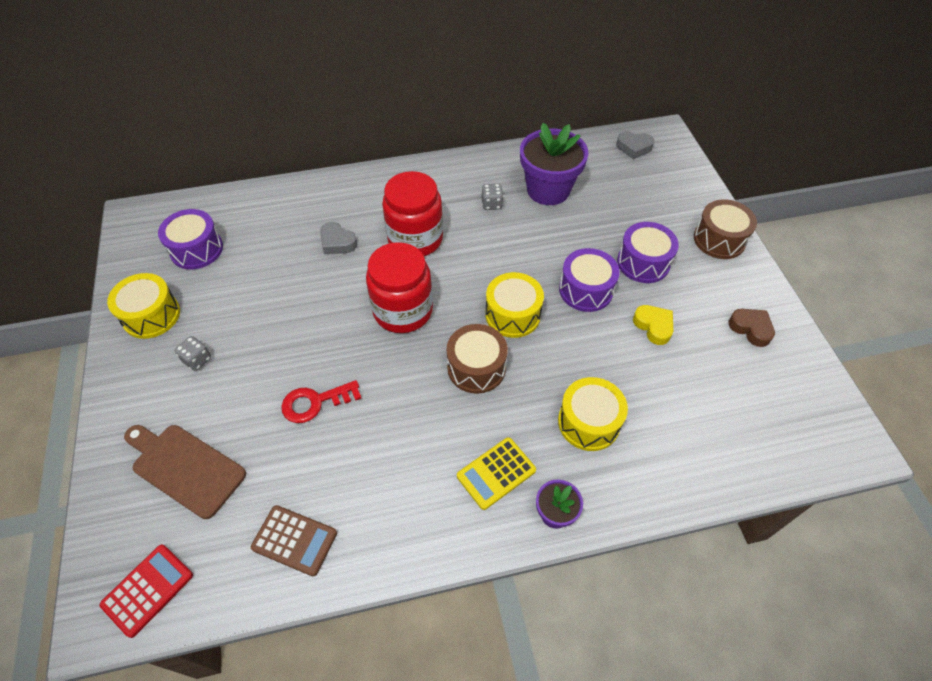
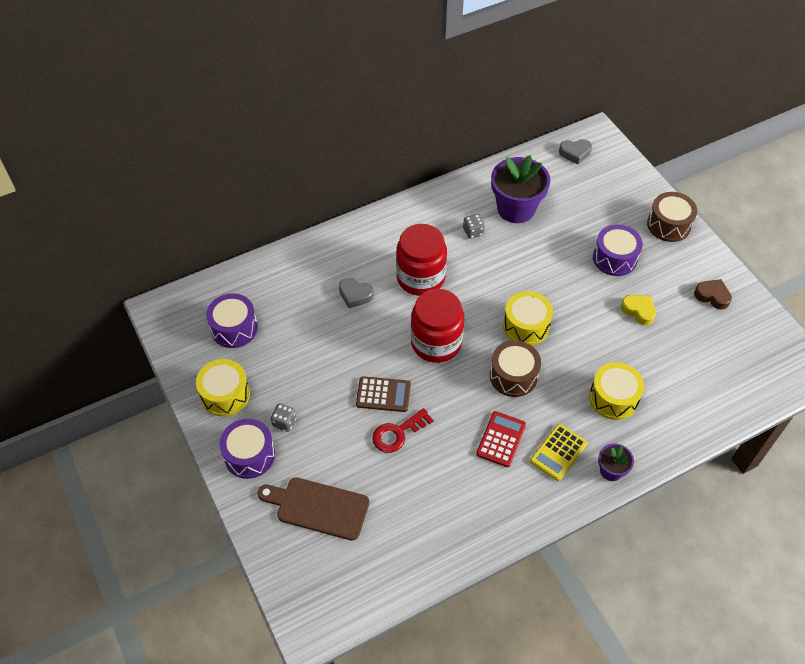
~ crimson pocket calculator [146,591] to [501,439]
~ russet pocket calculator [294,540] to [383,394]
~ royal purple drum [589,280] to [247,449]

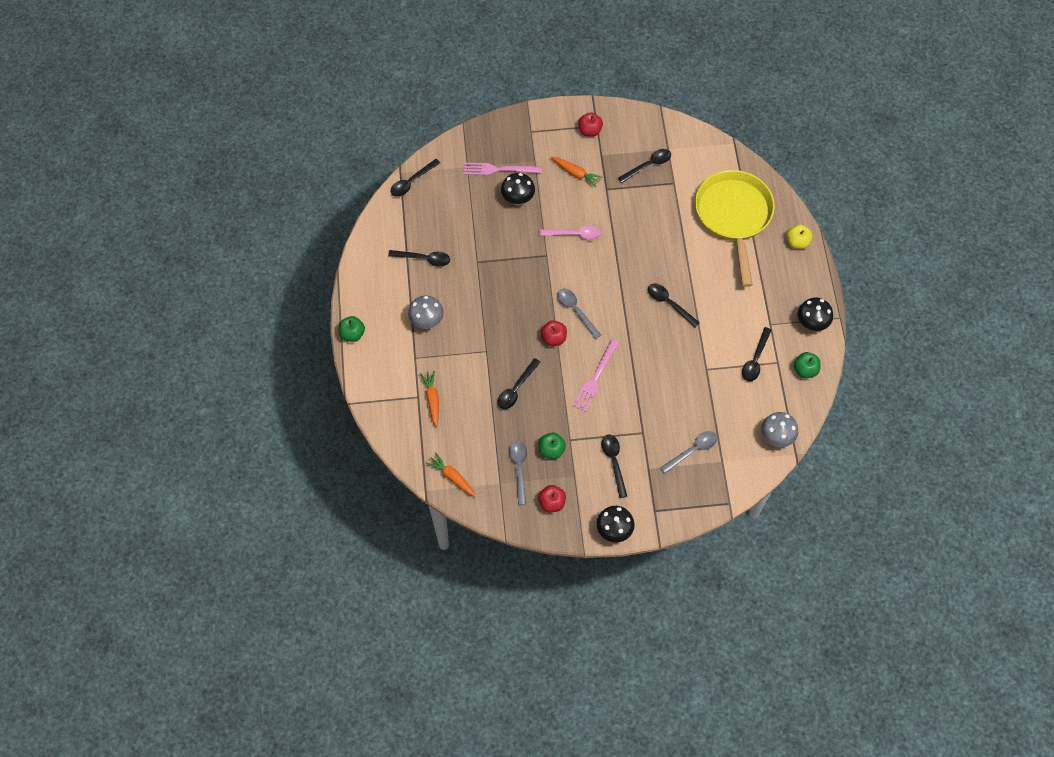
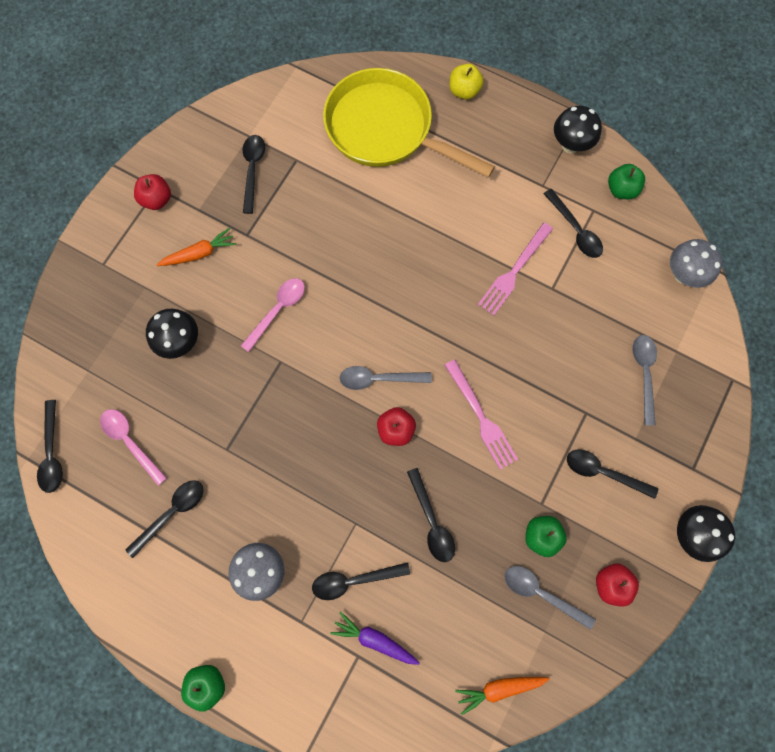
+ pink spoon [133,447]
~ pink table fork [502,169] to [515,269]
~ jet-black spoon [674,305] to [361,581]
~ orange root vegetable [429,399] to royal purple root vegetable [375,638]

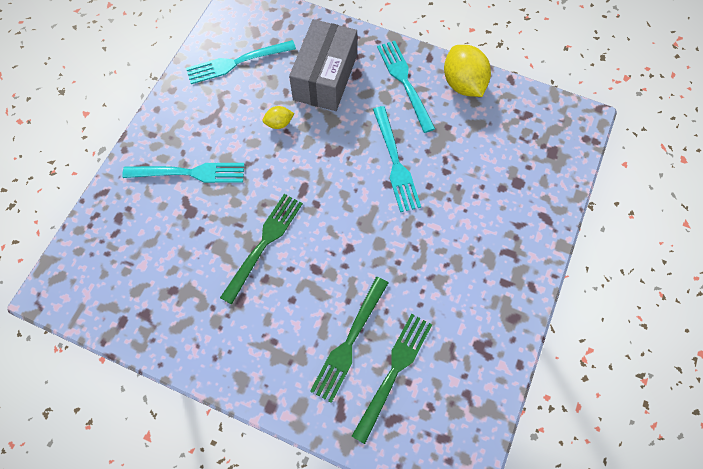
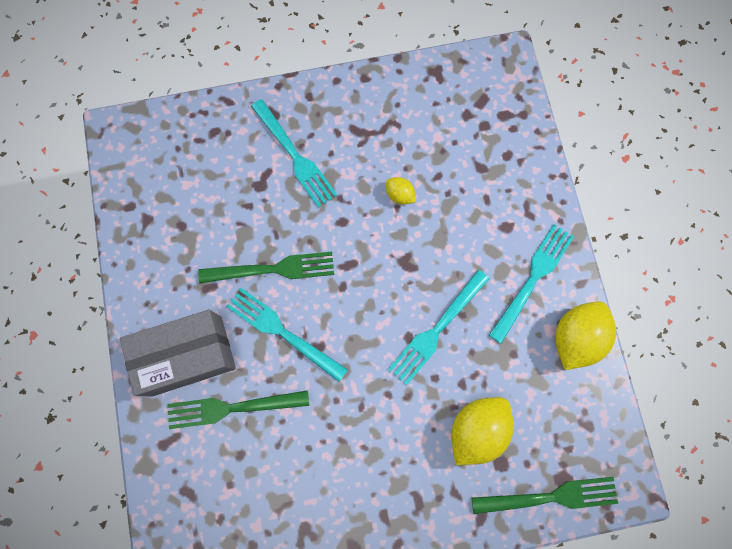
+ bright yellow toy lemon [482,431]
~ turquoise table fork [241,62] to [287,335]
~ gray box [323,65] to [178,352]
~ green table fork [392,379] to [544,495]

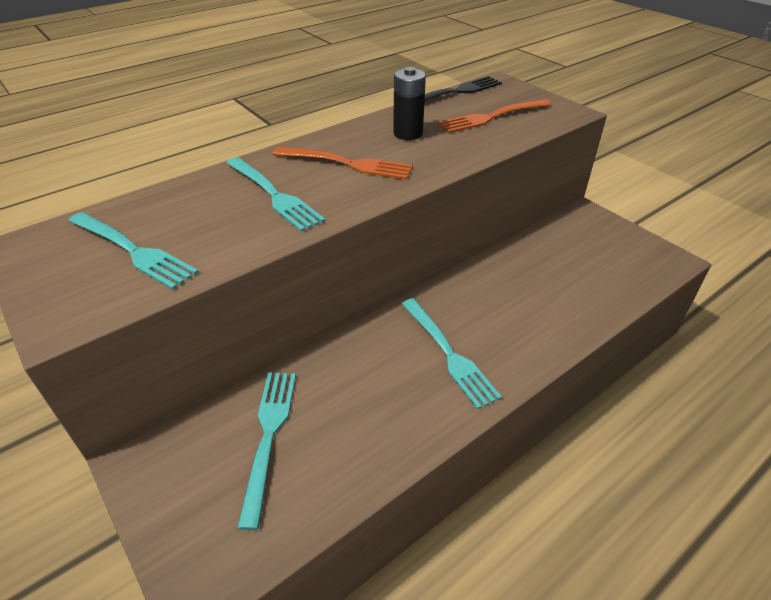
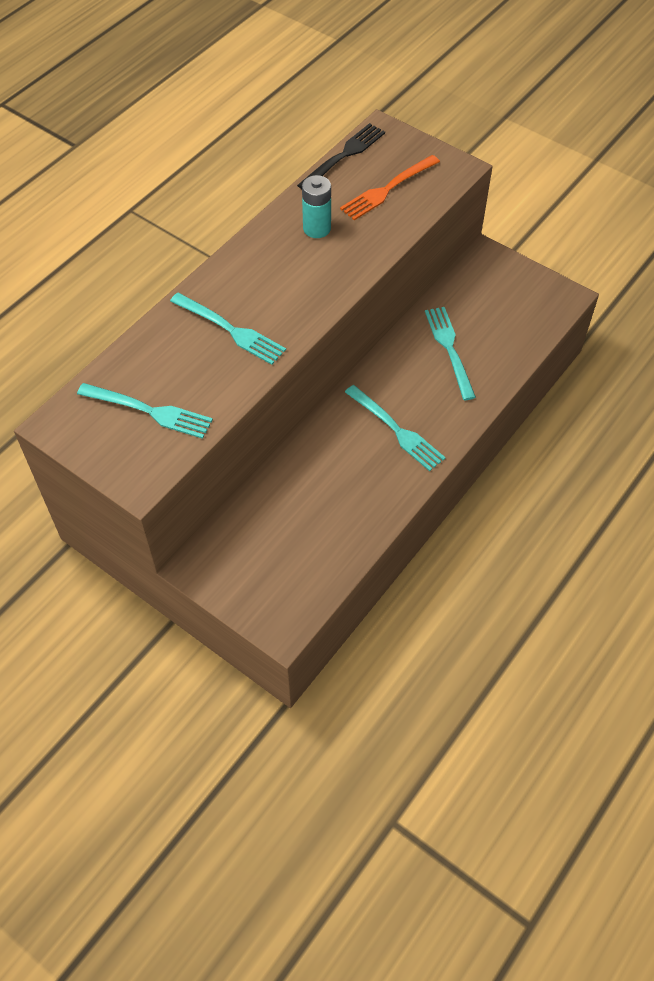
- orange table fork [343,163]
~ turquoise table fork [266,451] to [450,353]
~ jet-black battery [409,103] to turquoise battery [316,206]

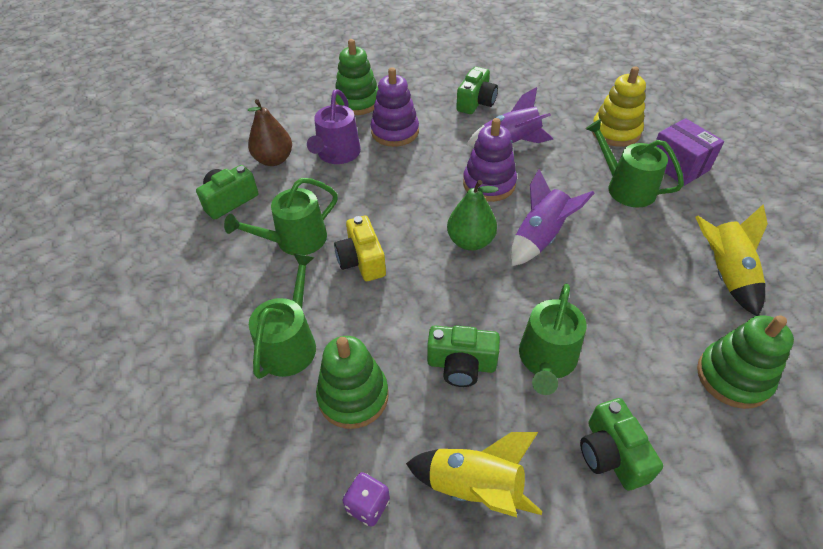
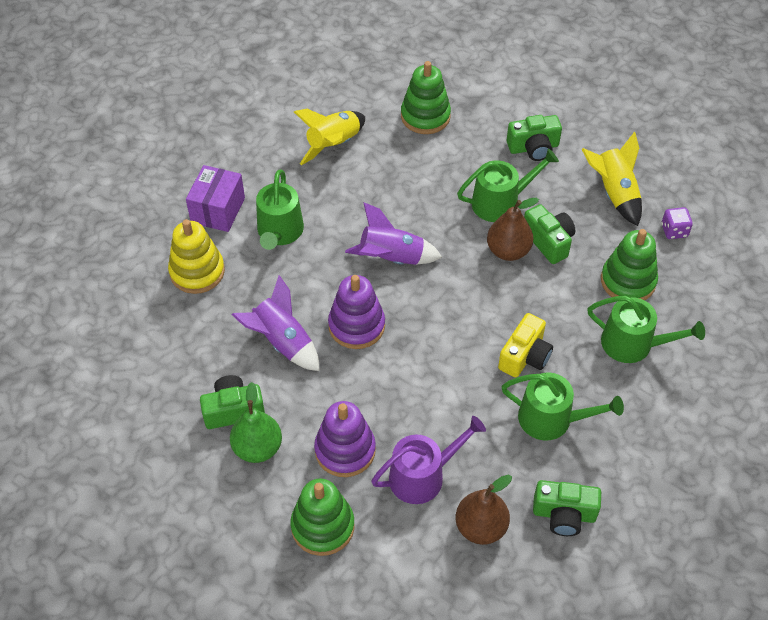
+ russet pear [513,229]
~ green pear [472,215] to [256,422]
~ green sprinkling can [282,316] = [646,329] 135 degrees counterclockwise
~ green camera [621,444] = [534,138] 45 degrees clockwise

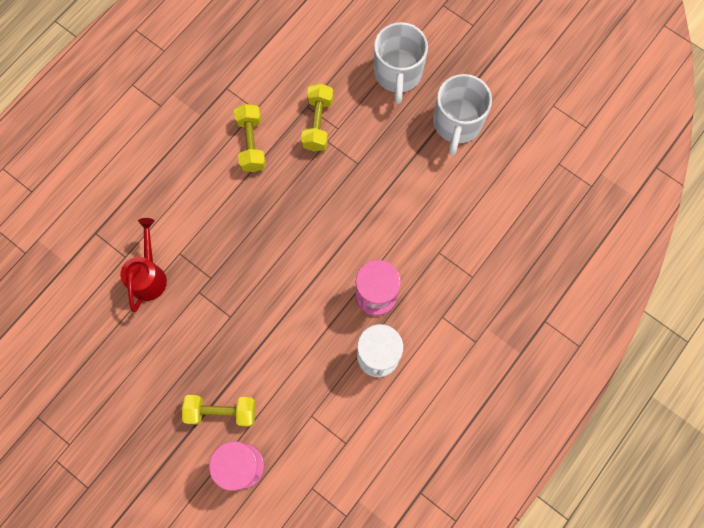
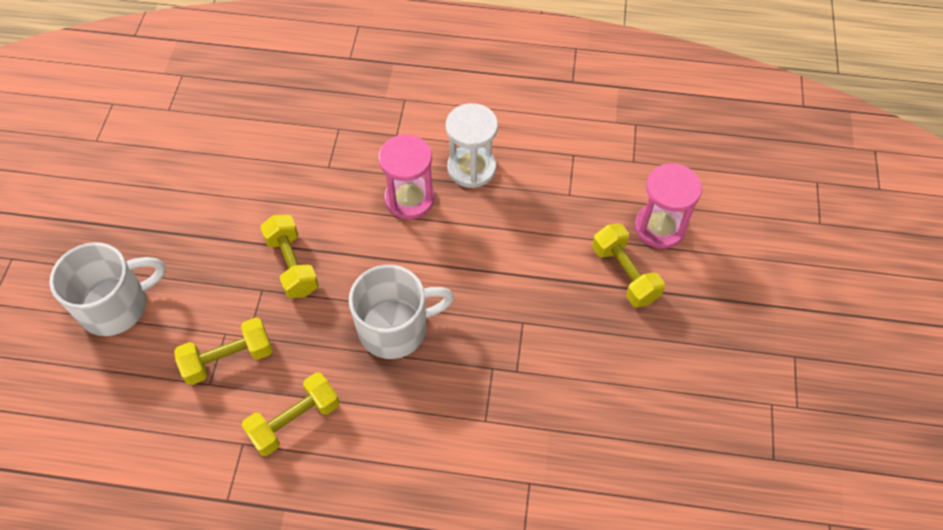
- crimson sprinkling can [143,265]
+ bright yellow free weight [289,256]
~ white mug [462,115] to [401,312]

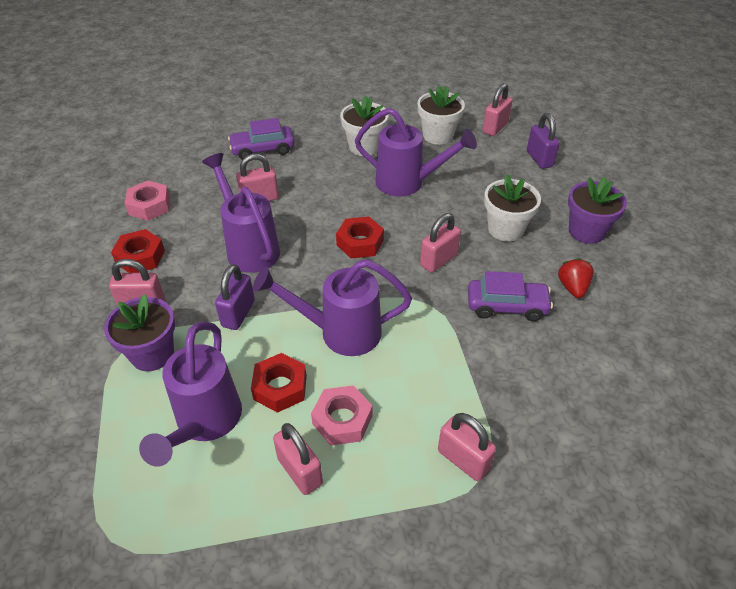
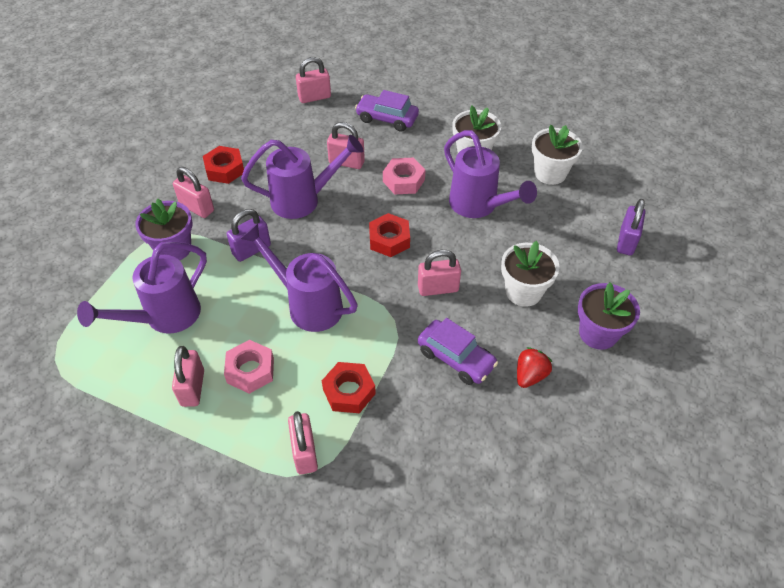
~ pink hex nut [147,201] to [404,176]
~ crimson hex nut [279,383] to [349,387]
~ pink lock [497,109] to [313,80]
~ royal purple sprinkling can [241,213] = [302,177] 75 degrees clockwise

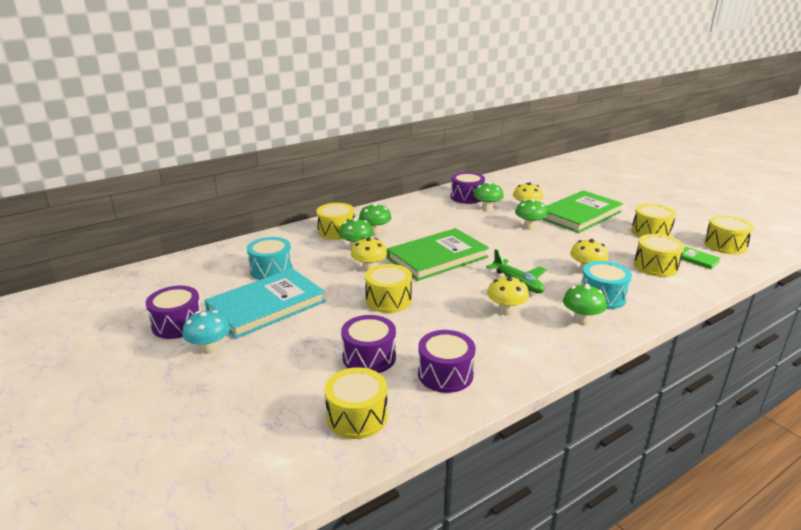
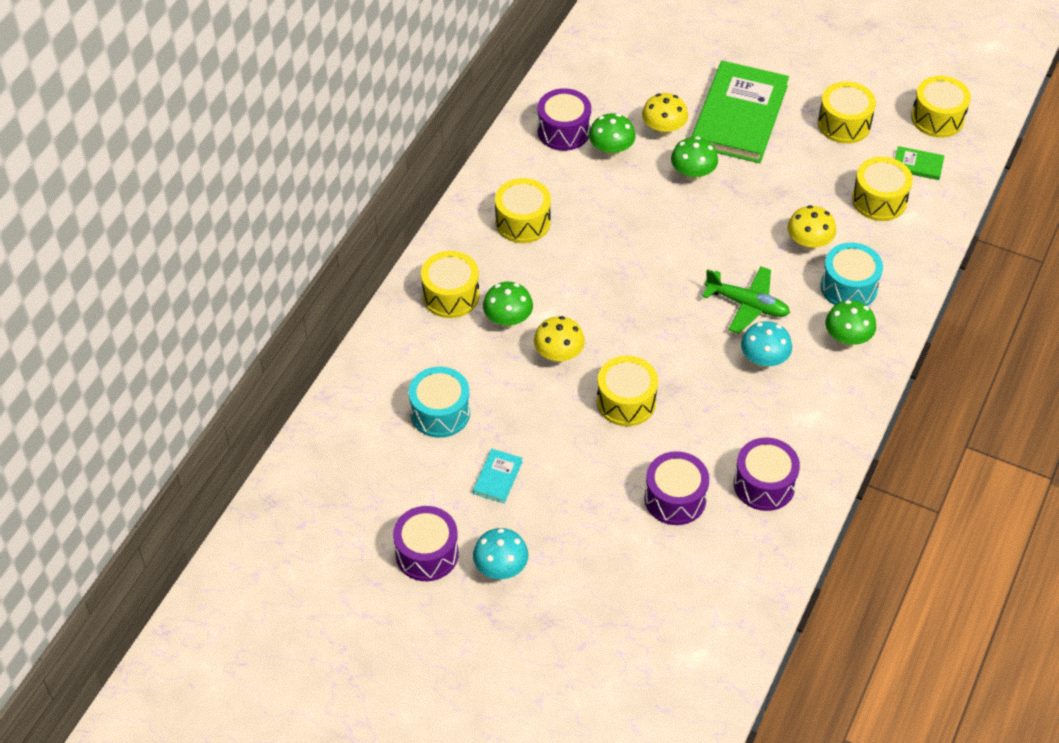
- green toadstool [375,219]
- green hardcover [438,254]
~ bright yellow drum [356,403] to [523,210]
~ bright yellow toadstool [508,295] to turquoise toadstool [766,344]
~ turquoise hardcover [265,303] = [498,476] x0.41

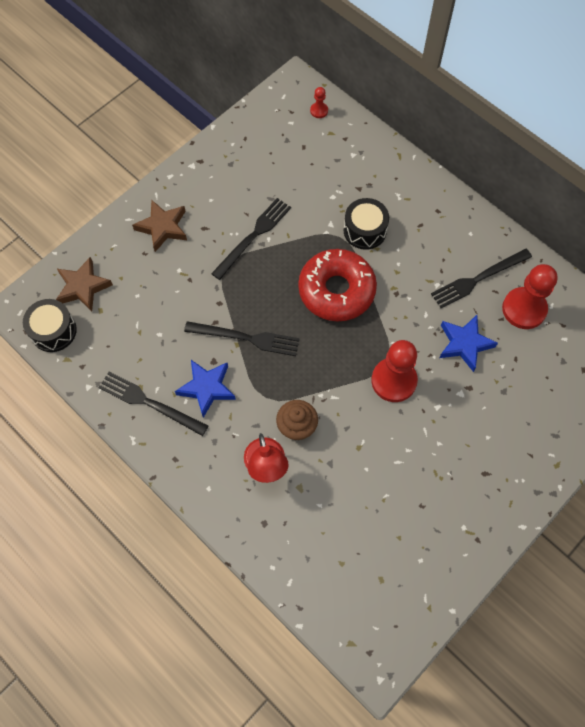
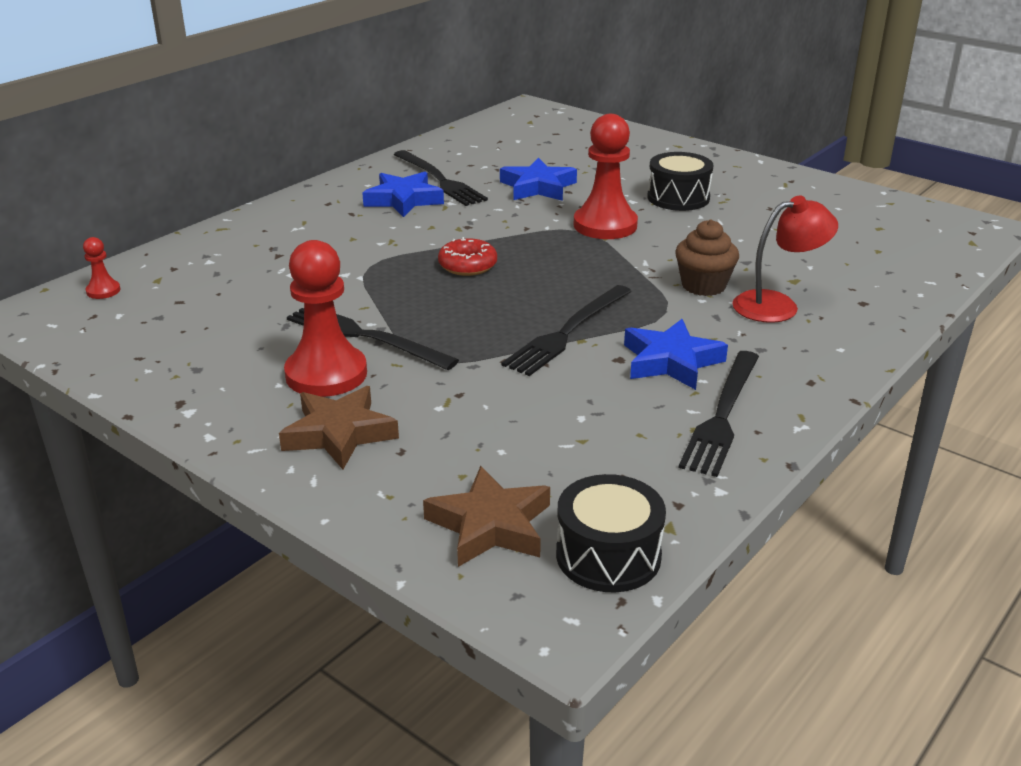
+ cobalt star shape [403,194]
~ jet-black drum [366,224] to [680,181]
~ crimson pawn [530,296] to [325,318]
~ jet-black table fork [242,338] = [566,330] 150 degrees counterclockwise
~ crimson donut [337,285] = [467,256] x0.49

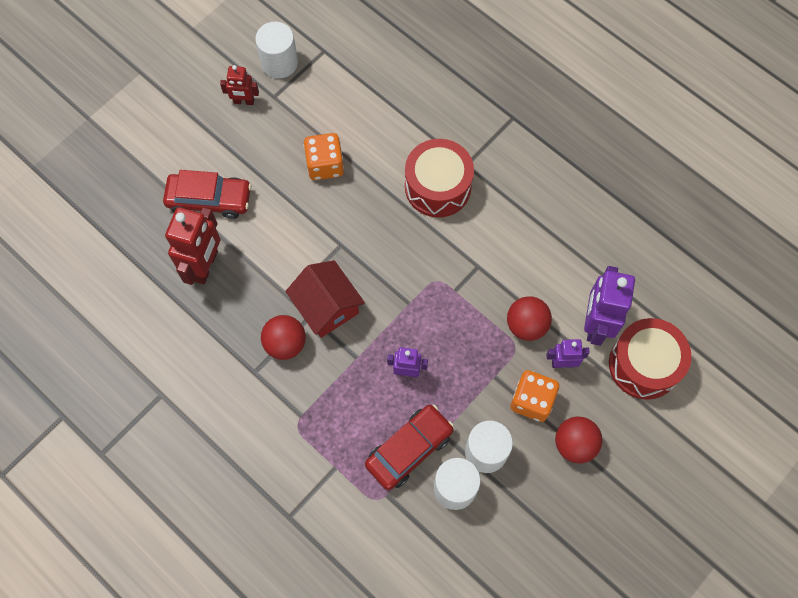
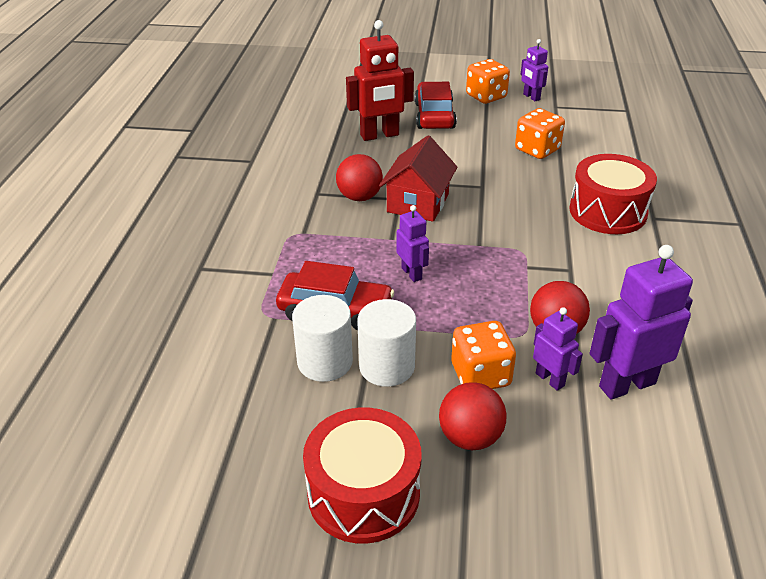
- white cylinder shape [276,50]
+ orange game die [488,81]
~ crimson drum [650,359] to [362,475]
~ crimson toy robot [239,85] to royal purple toy robot [534,70]
~ crimson automobile [207,194] = [435,105] 150 degrees counterclockwise

